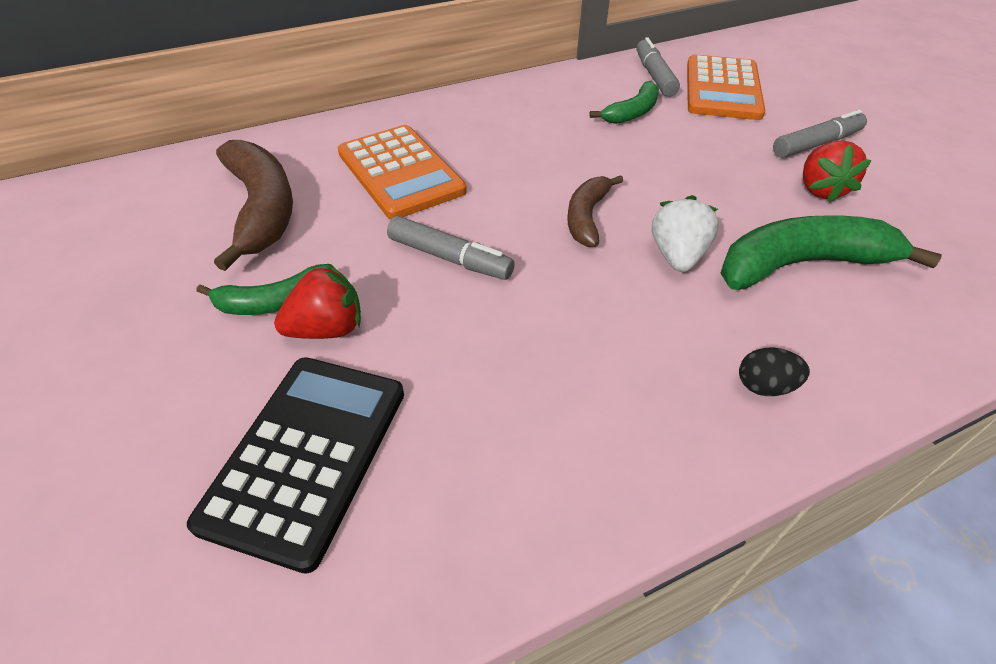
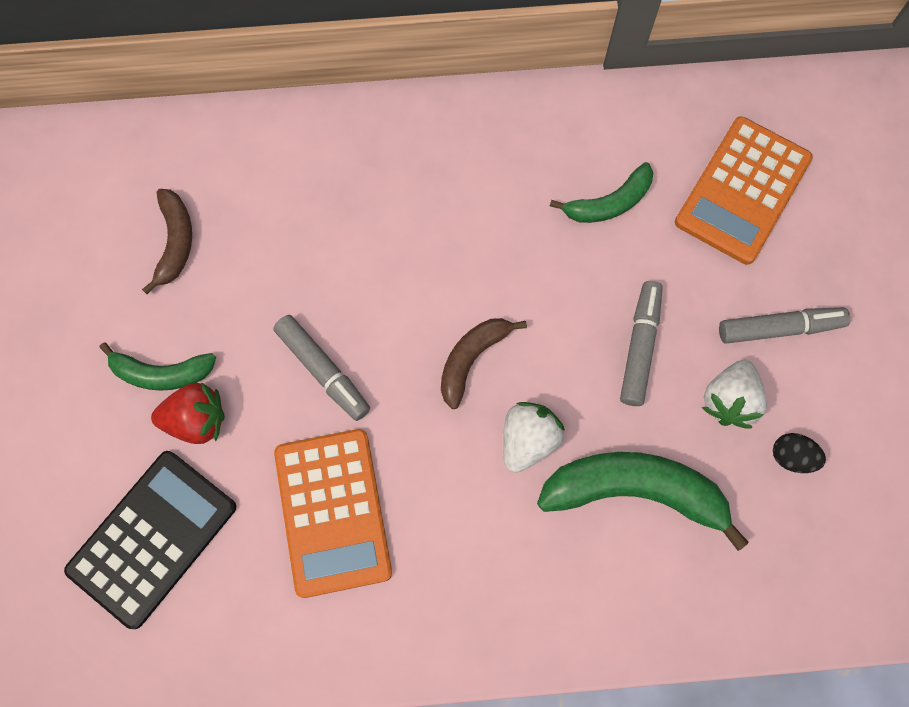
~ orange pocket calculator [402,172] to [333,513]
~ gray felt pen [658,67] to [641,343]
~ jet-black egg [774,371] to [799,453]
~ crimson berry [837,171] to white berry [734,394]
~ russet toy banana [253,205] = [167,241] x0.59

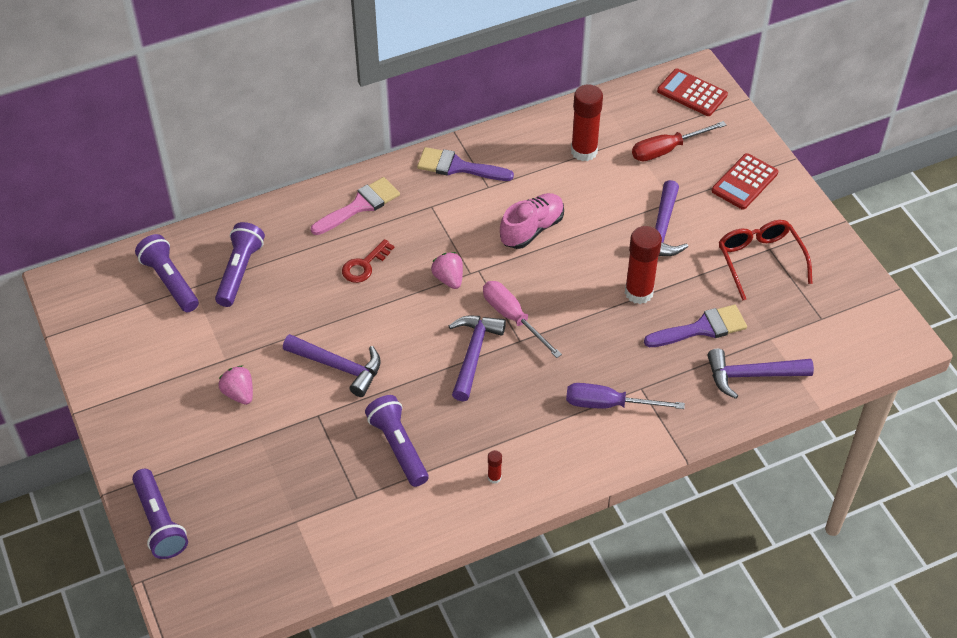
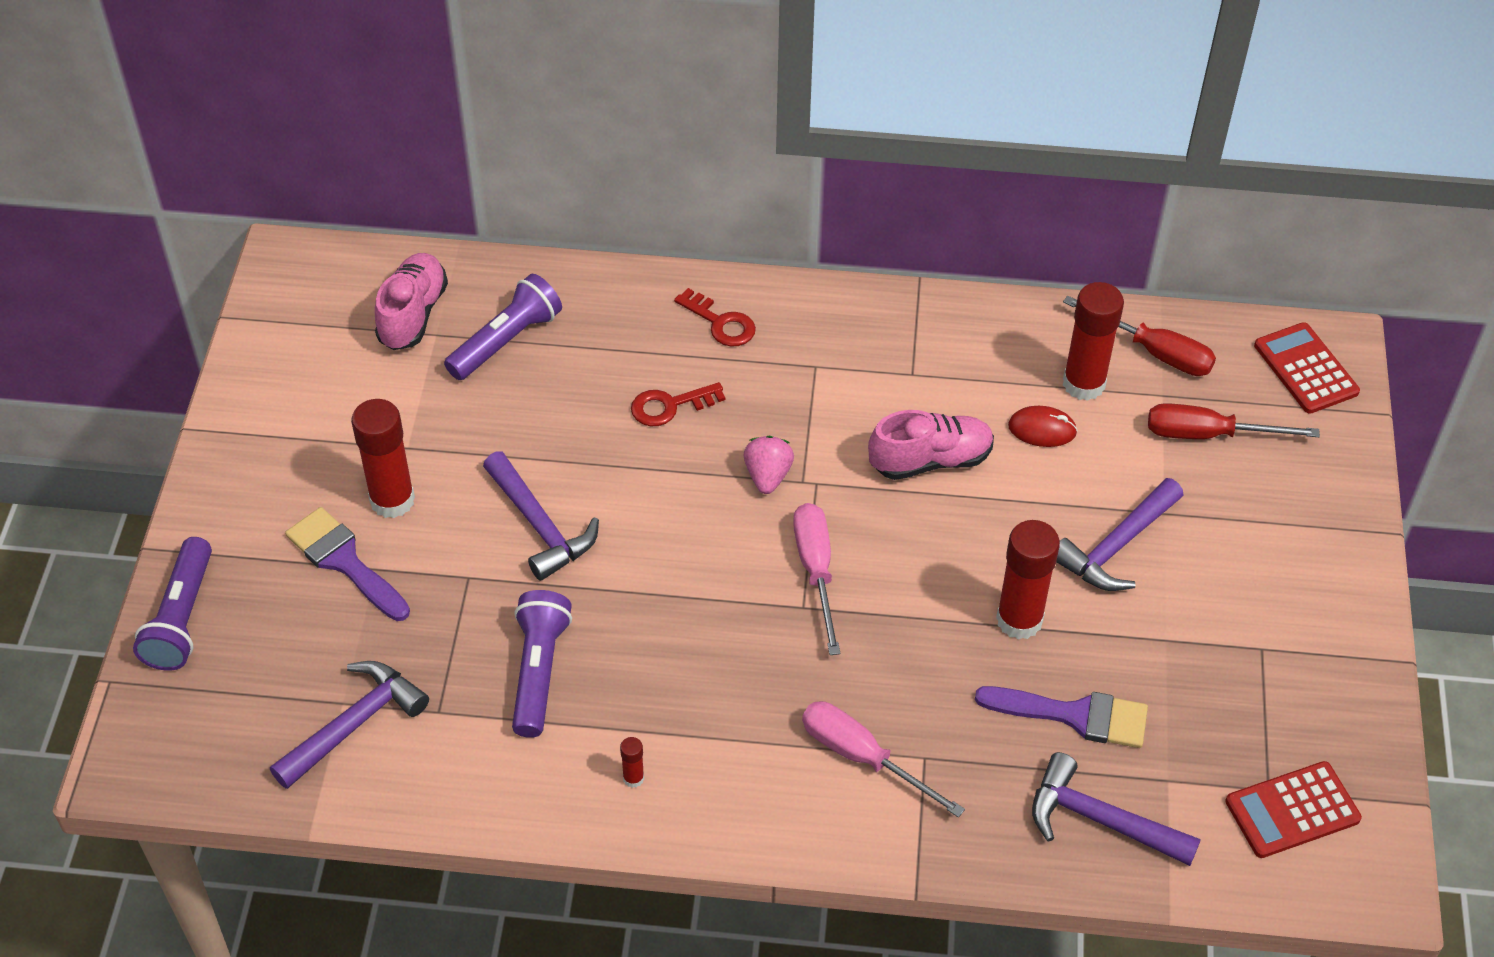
- crimson eyeglasses [766,260]
+ crimson computer mouse [1043,426]
+ crimson flat screwdriver [1139,336]
~ royal purple paintbrush [465,164] to [347,564]
~ royal purple claw hammer [477,358] to [349,725]
~ crimson pocket calculator [744,181] to [1293,809]
~ royal purple pocket torch [167,273] to pink lace-up shoe [411,301]
~ pink berry [235,385] to crimson stick of glue [383,458]
~ pink paintbrush [355,206] to crimson key [715,317]
~ royal purple flat screwdriver [625,396] to pink flat screwdriver [883,759]

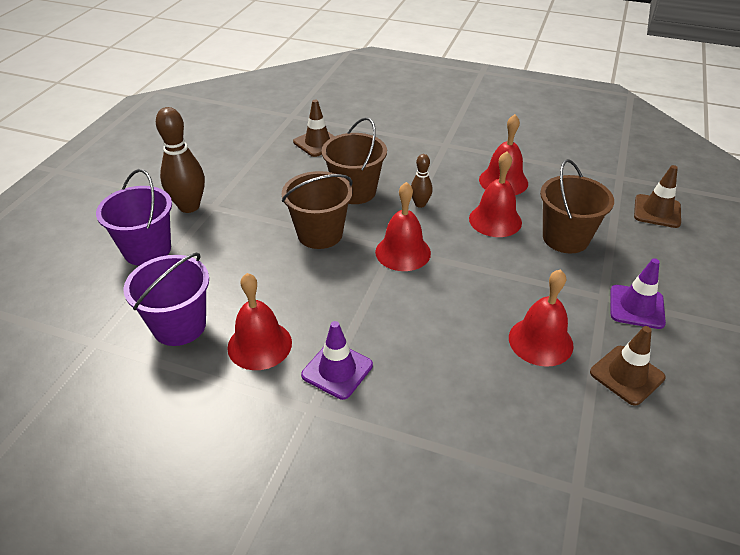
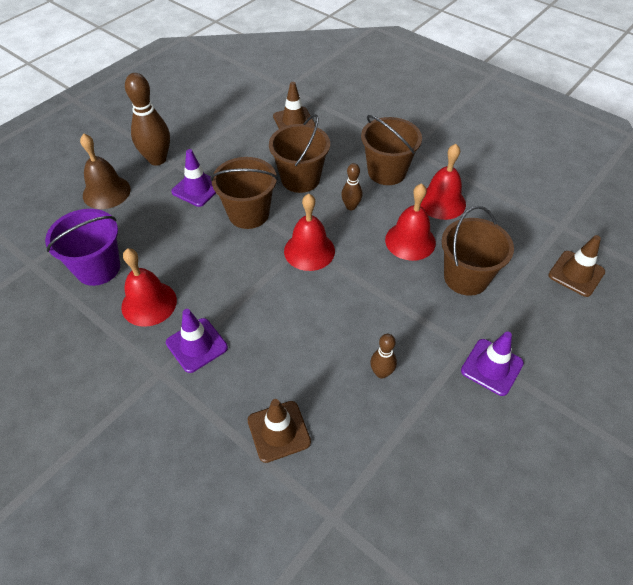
+ royal purple safety cone [193,178]
+ russet bucket [391,150]
~ russet safety cone [627,366] to [279,431]
~ royal purple bucket [134,217] to russet hand bell [105,171]
~ crimson hand bell [541,318] to russet skittle [383,356]

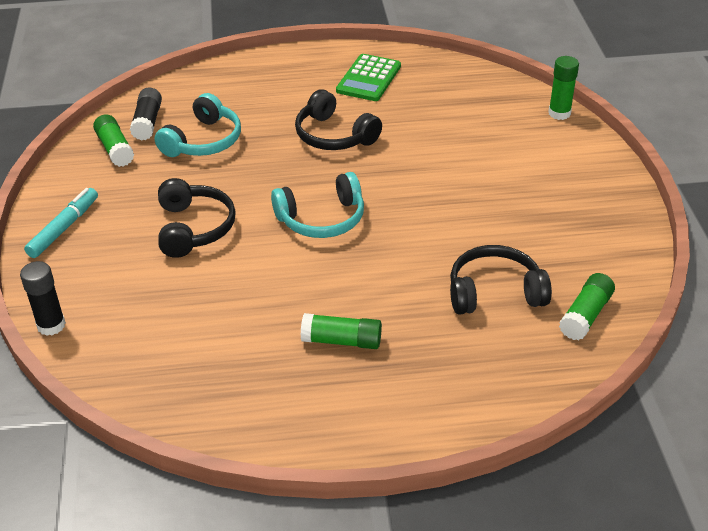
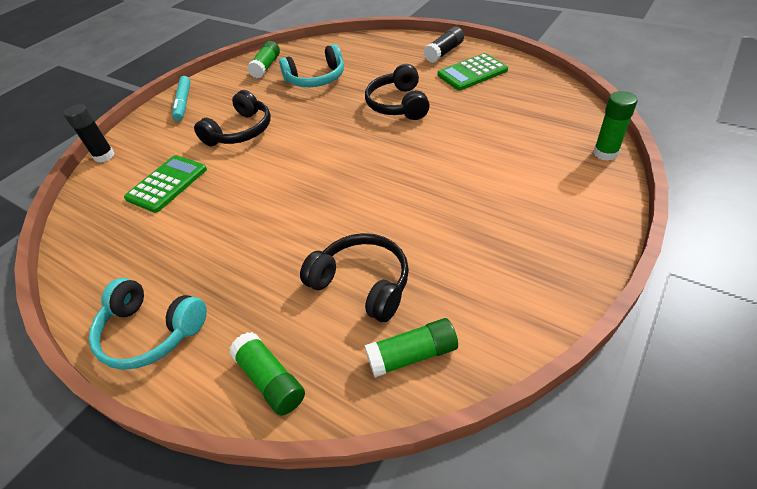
+ green pocket calculator [165,184]
~ jet-black stick of glue [146,114] to [444,45]
~ turquoise headphones [317,205] to [148,324]
~ green stick of glue [341,331] to [267,373]
~ turquoise felt pen [61,223] = [181,98] 105 degrees clockwise

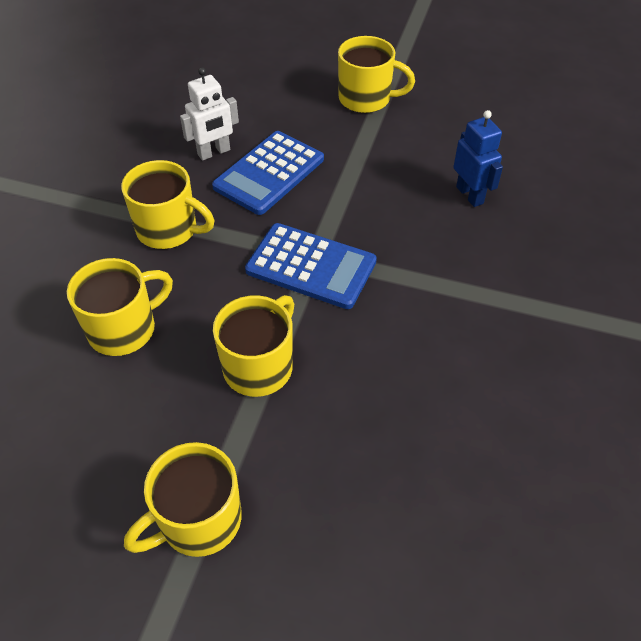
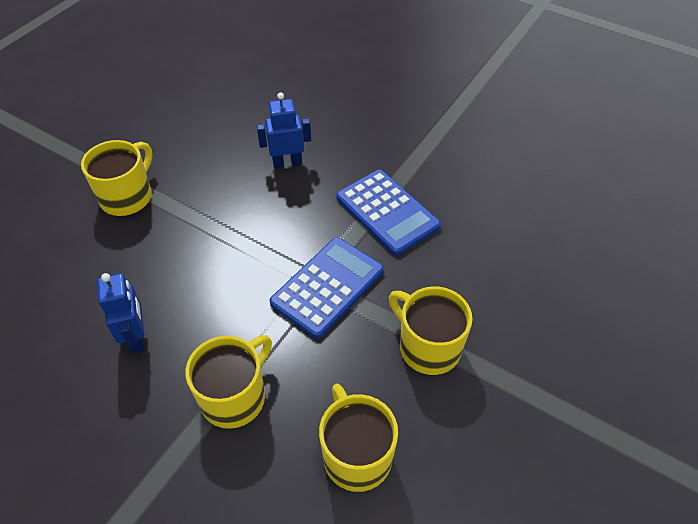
- bright yellow mug [183,499]
~ cobalt pocket calculator [268,173] to [388,212]
~ white toy robot [209,114] to cobalt toy robot [120,313]

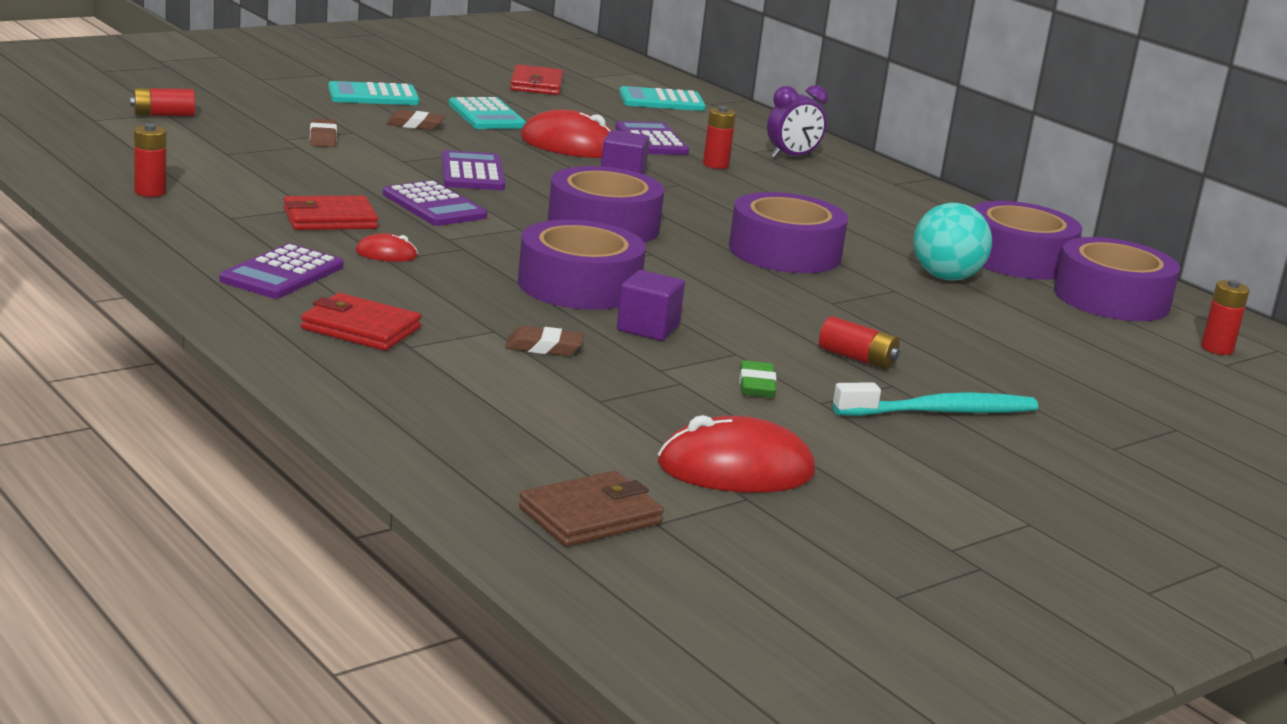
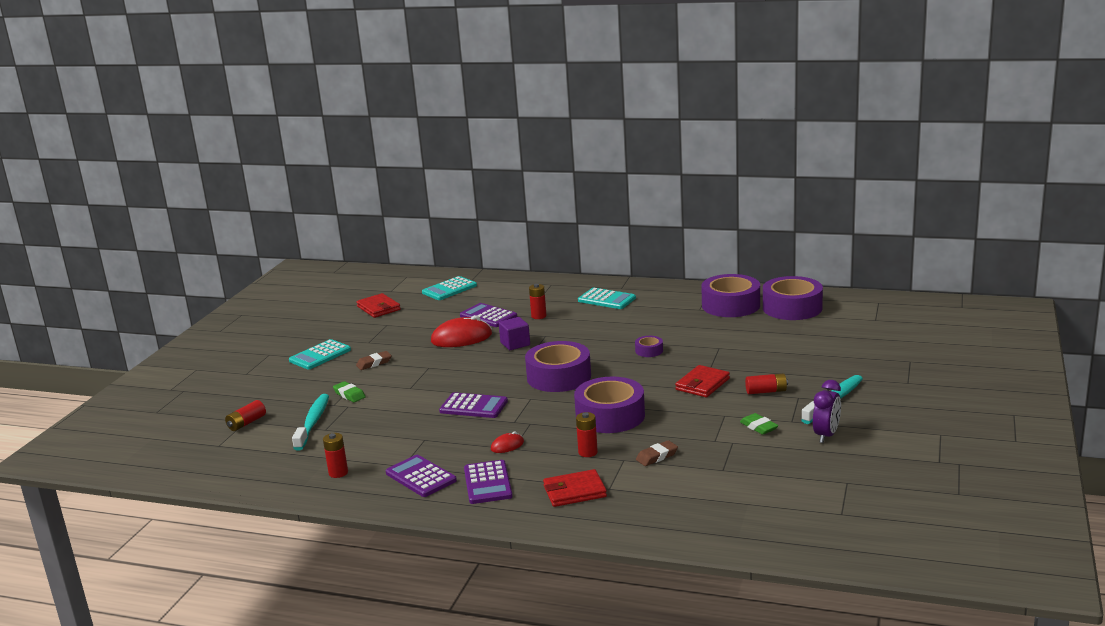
- russet card wallet [591,509]
- royal purple solid cube [651,305]
- crimson computer mouse [736,454]
- turquoise ball [952,242]
+ turquoise tooth brush [310,422]
~ crimson card wallet [330,213] to [702,381]
~ royal purple pocket calculator [473,170] to [421,476]
~ turquoise pocket calculator [487,113] to [607,298]
~ royal purple alarm clock [797,121] to [827,411]
~ crimson battery [1225,317] to [587,434]
~ russet gum eraser [323,133] to green gum eraser [349,391]
~ royal purple roll of tape [788,232] = [649,346] x0.45

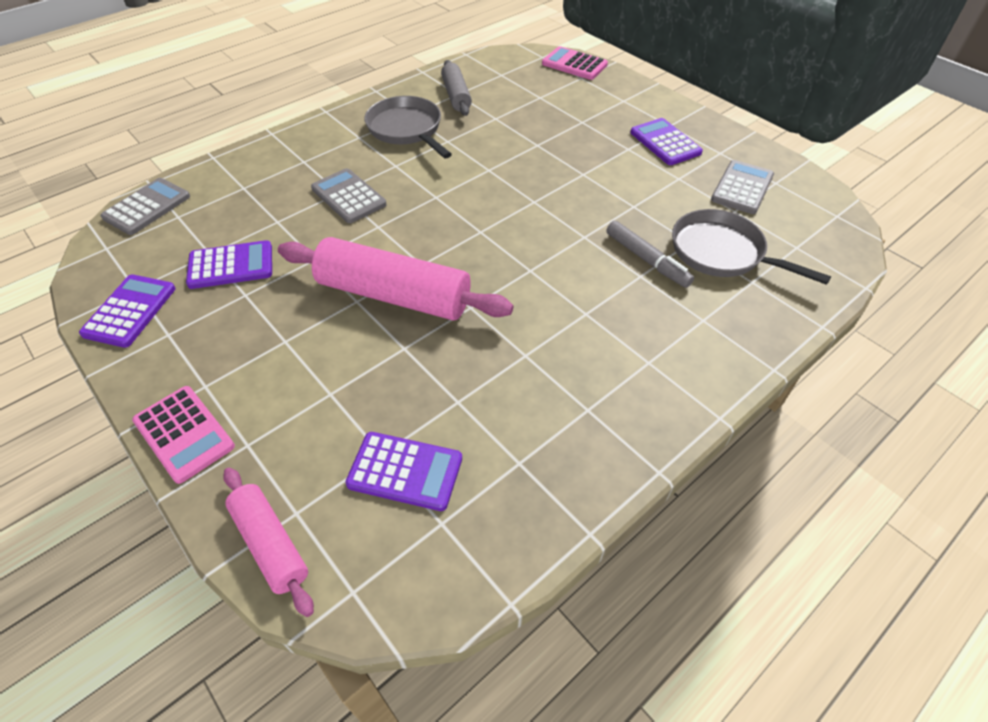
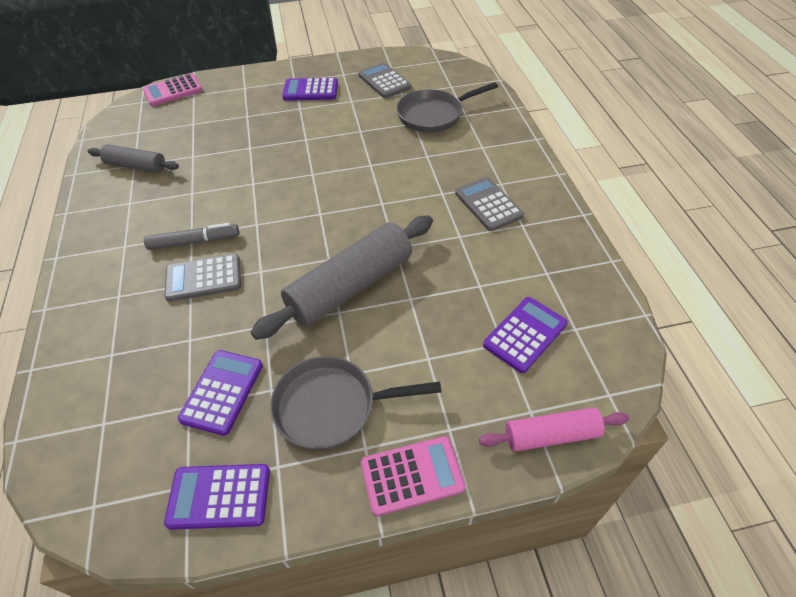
~ gray pocket calculator [145,206] to [489,204]
~ gray skillet [408,127] to [355,403]
~ gray felt pen [650,254] to [191,236]
~ pink rolling pin [396,279] to gray rolling pin [342,277]
~ royal purple pocket calculator [127,311] = [217,497] 45 degrees counterclockwise

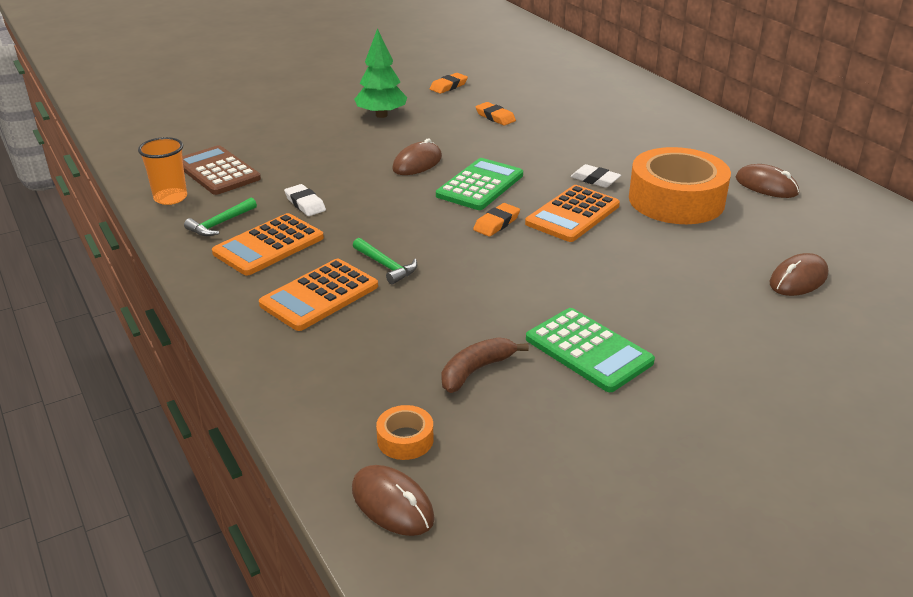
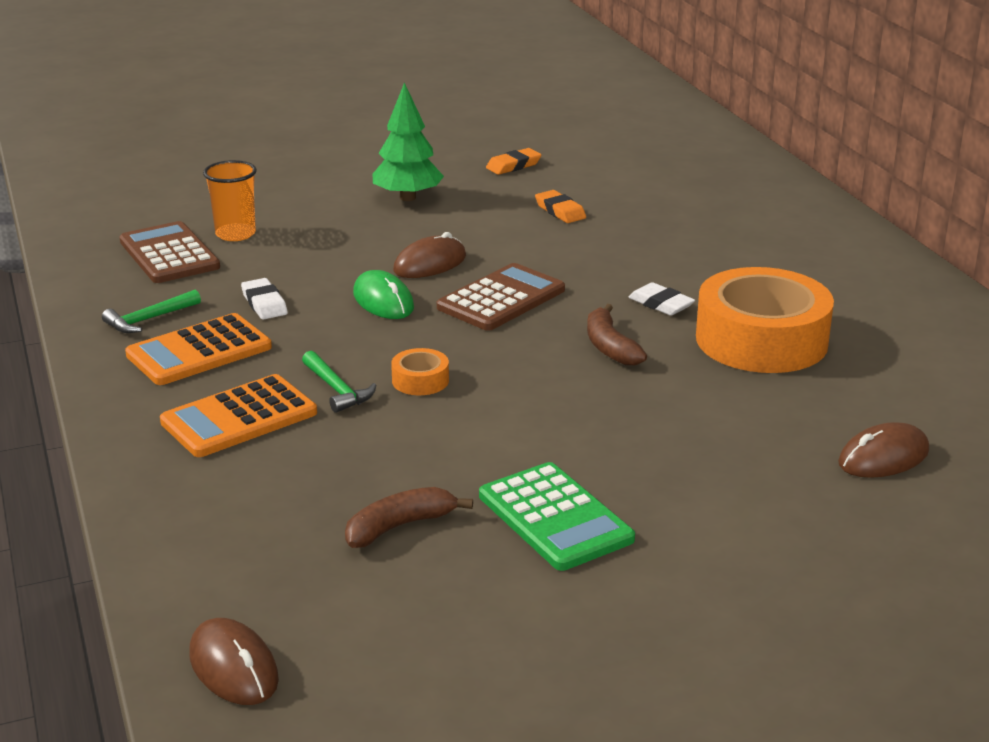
- orange gum eraser [496,220]
- russet computer mouse [767,181]
+ green computer mouse [383,294]
~ orange beaker [162,171] to [230,200]
~ orange roll of tape [404,432] to [420,371]
~ orange pocket calculator [572,213] to russet toy banana [617,335]
~ green pocket calculator [479,184] to russet pocket calculator [501,297]

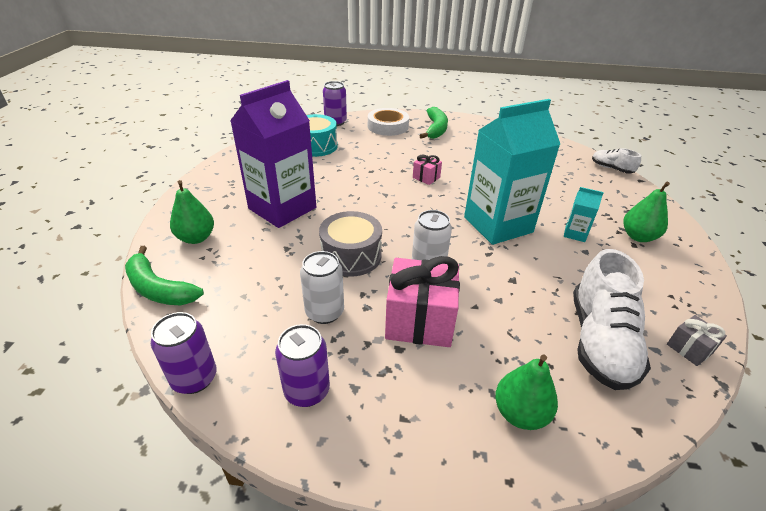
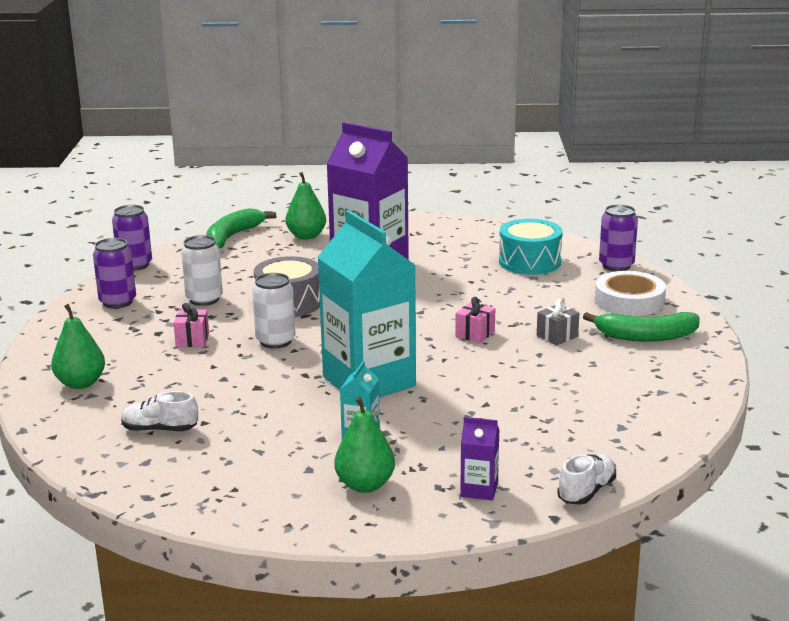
+ royal purple carton [479,458]
~ gray present [697,340] to [558,322]
~ pink present [422,301] = [191,325] x0.48
~ white lace-up shoe [612,319] = [159,411] x0.51

